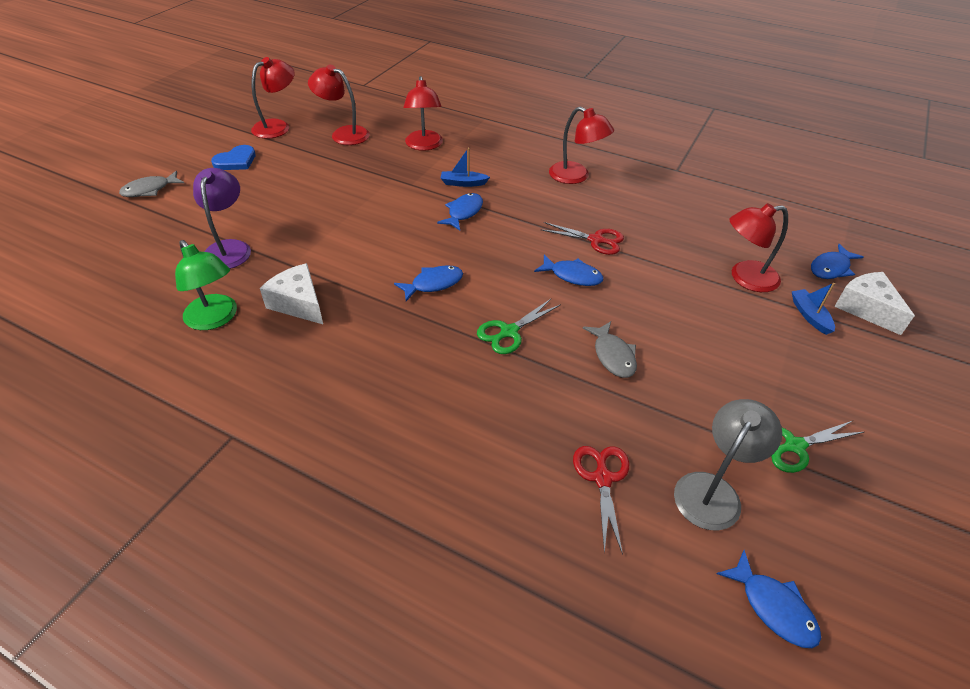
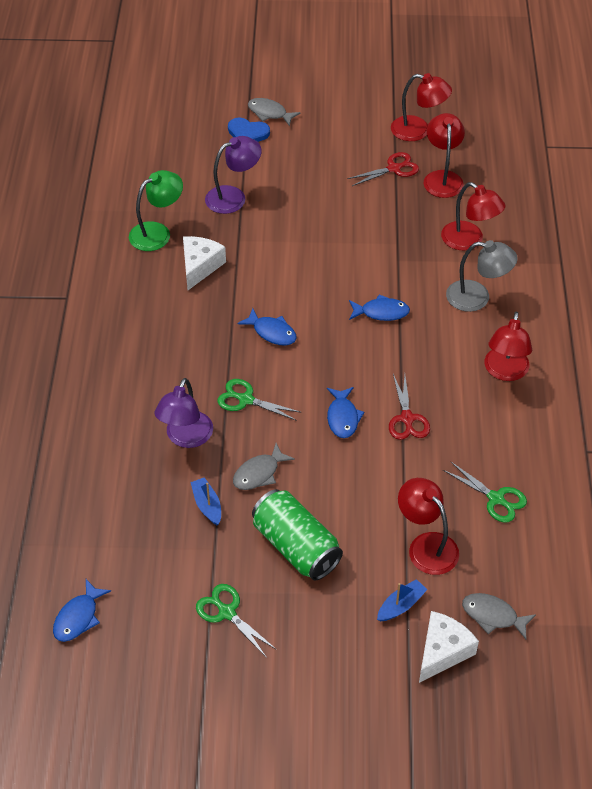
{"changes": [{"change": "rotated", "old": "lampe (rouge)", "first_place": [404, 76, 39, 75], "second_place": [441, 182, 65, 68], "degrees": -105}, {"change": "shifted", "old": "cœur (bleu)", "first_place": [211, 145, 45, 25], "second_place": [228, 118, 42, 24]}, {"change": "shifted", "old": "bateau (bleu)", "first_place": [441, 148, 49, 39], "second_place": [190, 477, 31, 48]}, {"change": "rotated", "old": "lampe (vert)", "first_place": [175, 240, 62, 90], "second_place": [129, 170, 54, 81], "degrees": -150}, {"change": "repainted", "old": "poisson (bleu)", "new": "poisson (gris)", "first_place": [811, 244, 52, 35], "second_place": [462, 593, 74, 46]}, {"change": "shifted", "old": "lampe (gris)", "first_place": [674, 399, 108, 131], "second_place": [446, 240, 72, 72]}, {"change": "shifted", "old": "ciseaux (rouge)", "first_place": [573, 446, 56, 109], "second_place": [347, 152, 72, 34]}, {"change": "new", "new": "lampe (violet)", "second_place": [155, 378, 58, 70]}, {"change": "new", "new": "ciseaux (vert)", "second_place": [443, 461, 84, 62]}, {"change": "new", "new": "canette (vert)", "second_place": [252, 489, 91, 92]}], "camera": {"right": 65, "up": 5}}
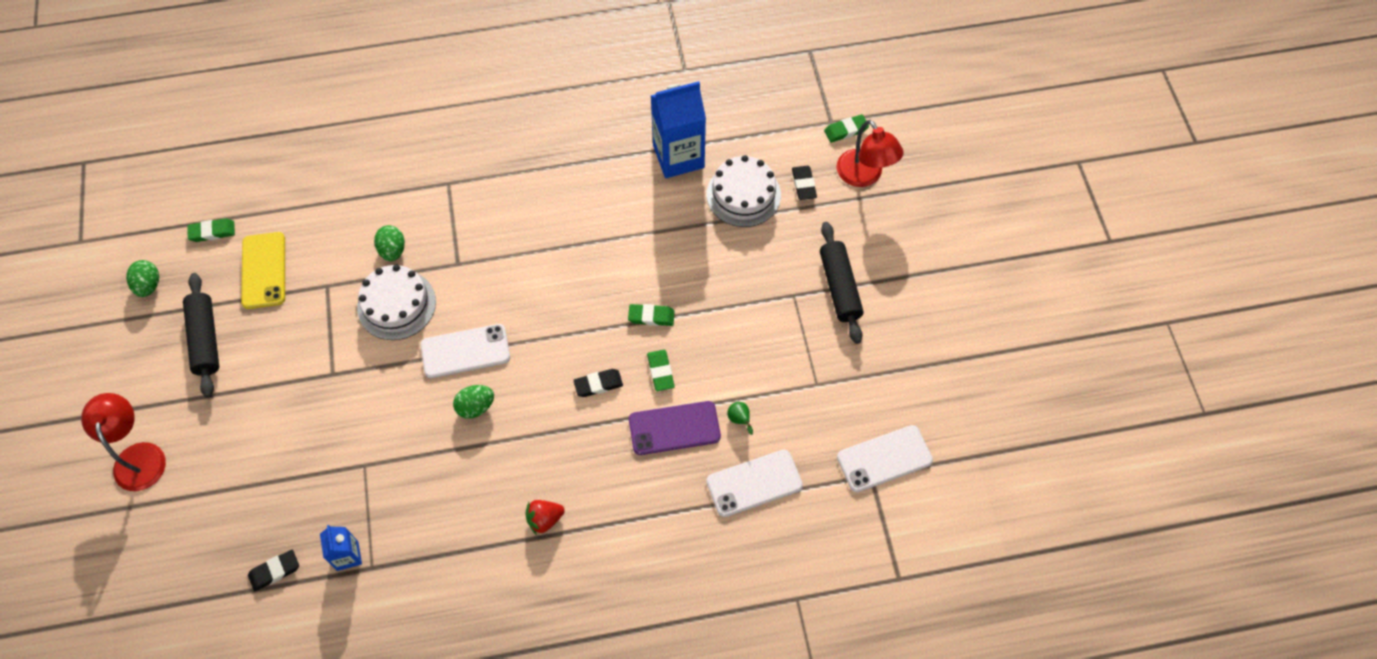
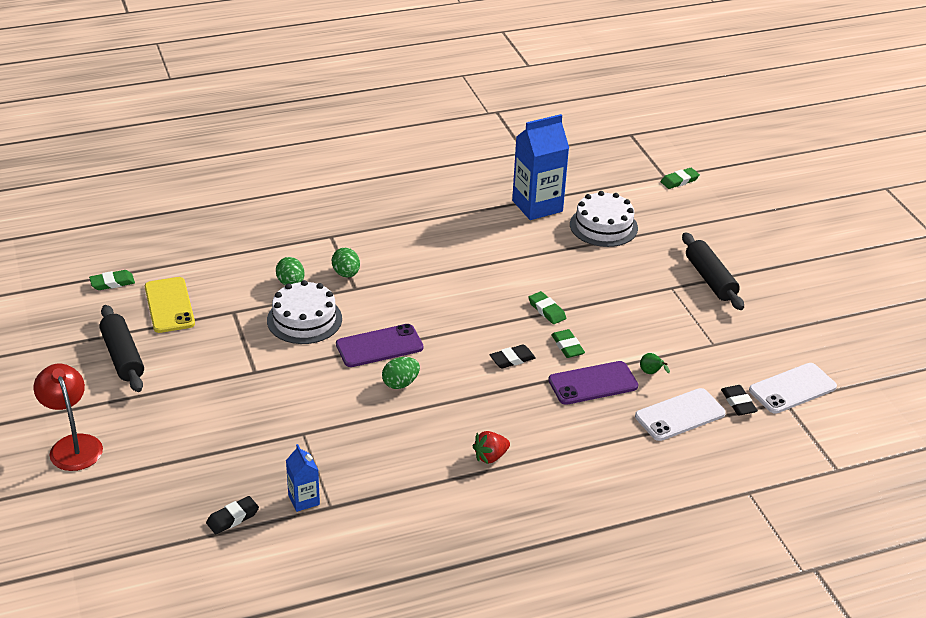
{"changes": [{"change": "gone", "old": "lampe (rouge)", "first_place": [836, 120, 68, 67]}, {"change": "shifted", "old": "gomme (noir)", "first_place": [792, 166, 25, 34], "second_place": [721, 385, 37, 31]}, {"change": "shifted", "old": "œuf (vert)", "first_place": [126, 260, 33, 37], "second_place": [332, 248, 28, 29]}, {"change": "rotated", "old": "gomme (vert)", "first_place": [628, 304, 47, 22], "second_place": [528, 291, 38, 33], "degrees": 60}, {"change": "repainted", "old": "téléphone (blanc)", "new": "téléphone (violet)", "first_place": [421, 324, 89, 54], "second_place": [336, 324, 87, 43]}], "camera": {"right": -10, "up": -25}}
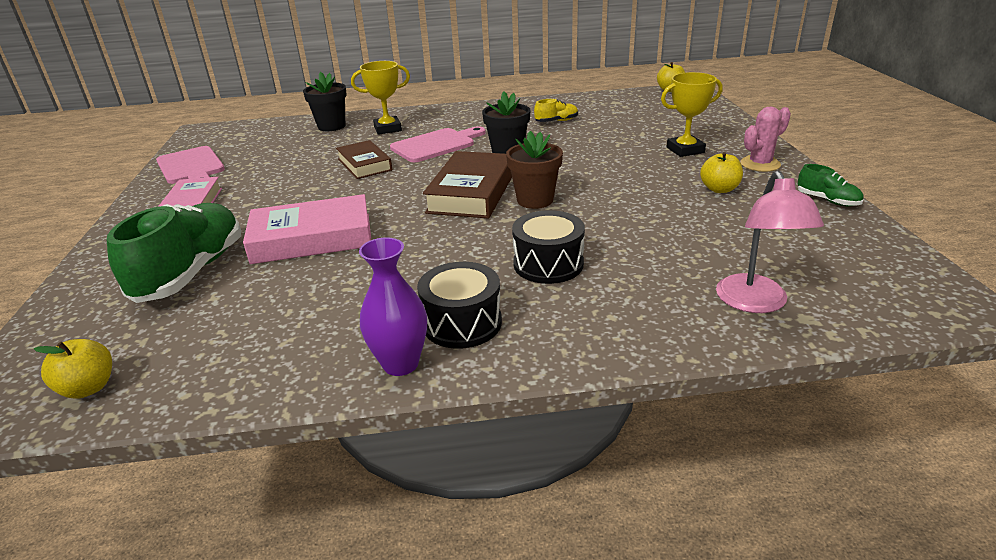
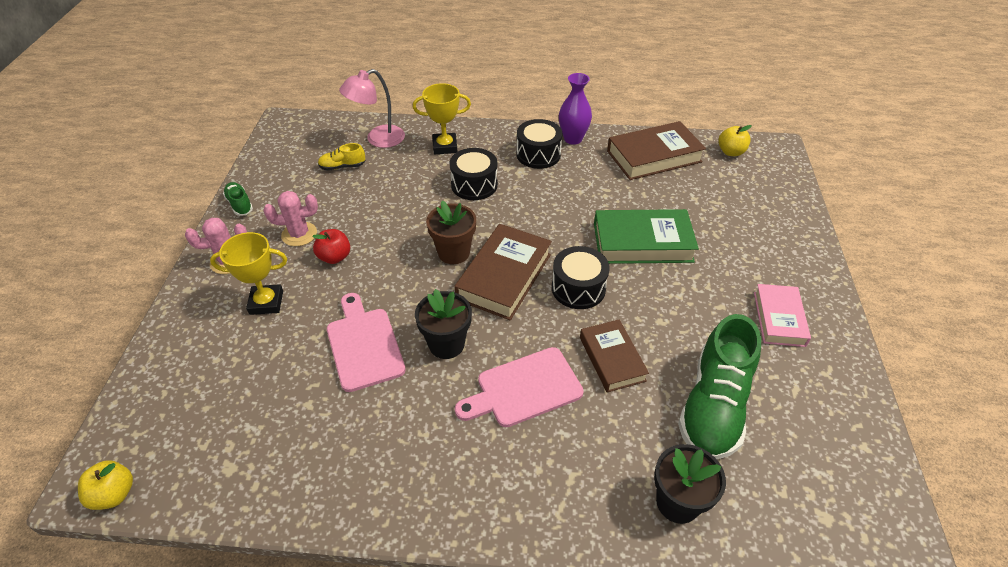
{"changes": [{"change": "shifted", "old": "trophée (jaune)", "first_place": [351, 61, 59, 74], "second_place": [413, 83, 58, 71]}, {"change": "shifted", "old": "chaussure (jaune)", "first_place": [534, 99, 44, 23], "second_place": [318, 143, 47, 27]}, {"change": "shifted", "old": "planche à découper (rose)", "first_place": [156, 146, 69, 38], "second_place": [327, 293, 79, 99]}, {"change": "swapped", "old": "pomme (jaune)", "new": "cactus (rose)", "first_place": [700, 152, 43, 41], "second_place": [264, 191, 54, 55]}, {"change": "rotated", "old": "lampe (rose)", "first_place": [716, 171, 108, 142], "second_place": [339, 69, 66, 79], "degrees": -135}, {"change": "repainted", "old": "livre (rose)", "new": "livre (vert)", "first_place": [243, 194, 128, 70], "second_place": [594, 209, 105, 55]}, {"change": "shifted", "old": "chaussure (vert)", "first_place": [107, 203, 134, 100], "second_place": [678, 314, 83, 145]}, {"change": "new", "new": "livre (marron)", "second_place": [607, 121, 99, 59]}, {"change": "new", "new": "pomme (rouge)", "second_place": [312, 229, 38, 35]}, {"change": "new", "new": "tambour (noir)", "second_place": [552, 246, 58, 63]}], "camera": {"right": -170, "up": 15}}
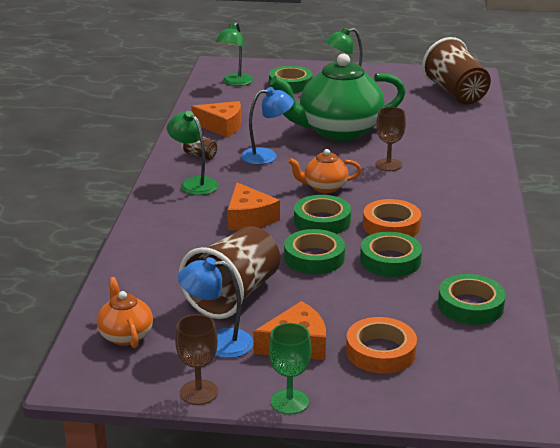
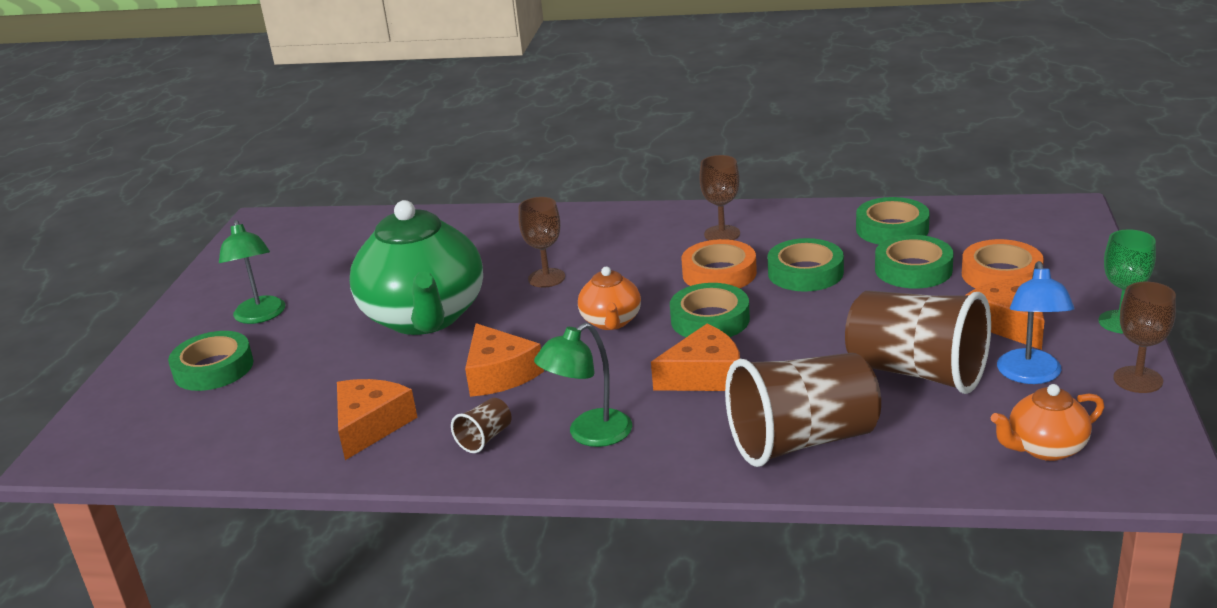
{"changes": [{"change": "gone", "old": "lampe (vert)", "first_place": [216, 22, 38, 64]}, {"change": "shifted", "old": "gobelet (marron)", "first_place": [422, 37, 69, 67], "second_place": [725, 353, 156, 114]}, {"change": "swapped", "old": "lampe (bleu)", "new": "fromage (orange)", "first_place": [241, 87, 53, 78], "second_place": [465, 323, 79, 74]}, {"change": "shifted", "old": "ruban adhésif (vert)", "first_place": [284, 229, 61, 45], "second_place": [875, 235, 79, 53]}, {"change": "new", "new": "verre à pied (marron)", "second_place": [699, 155, 41, 85]}], "camera": {"right": -85, "up": 0}}
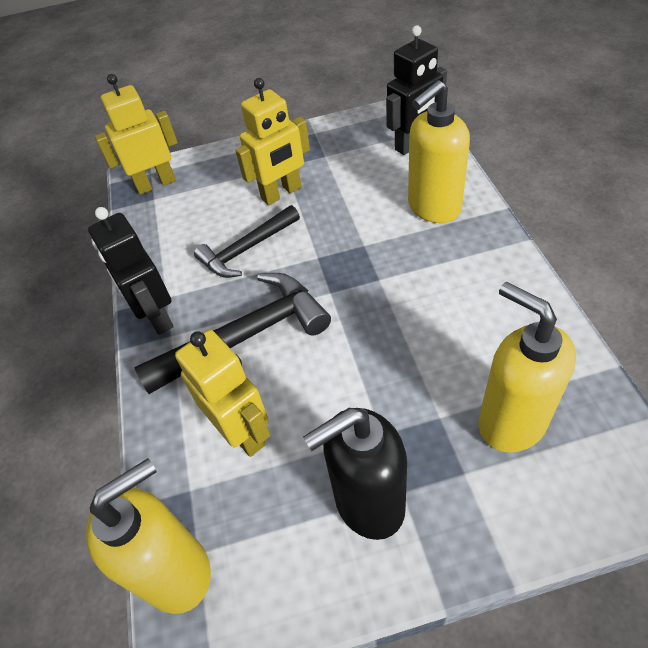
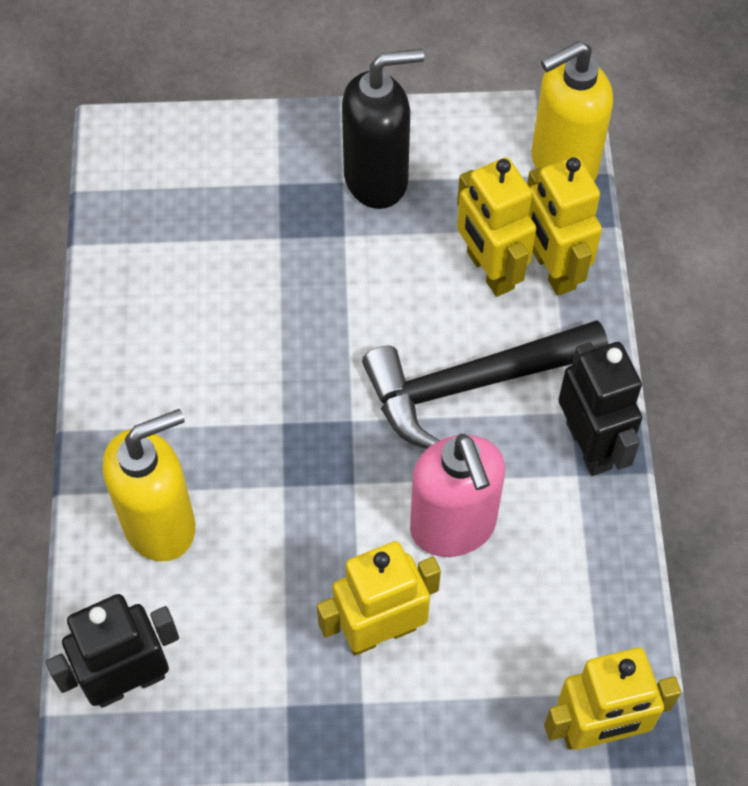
{"changes": [{"change": "swapped", "old": "marteau (noir)", "new": "distributeur de savon (rose)", "first_place": [194, 205, 106, 73], "second_place": [410, 434, 95, 123]}, {"change": "gone", "old": "distributeur de savon (jaune)", "first_place": [478, 282, 98, 171]}, {"change": "new", "new": "robot (jaune)", "second_place": [527, 156, 75, 140]}], "camera": {"right": -175, "up": 10}}
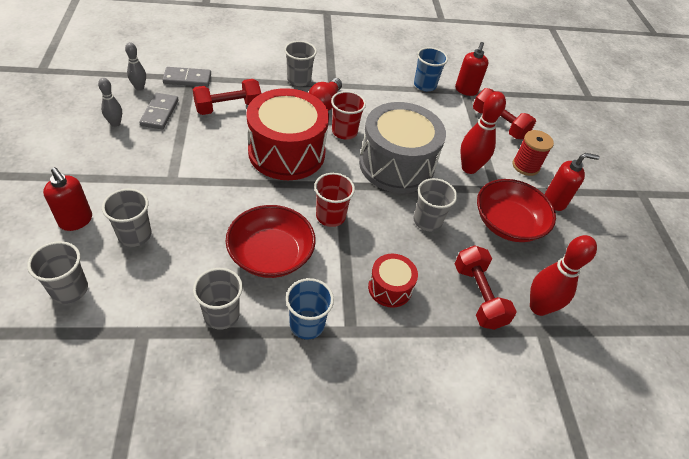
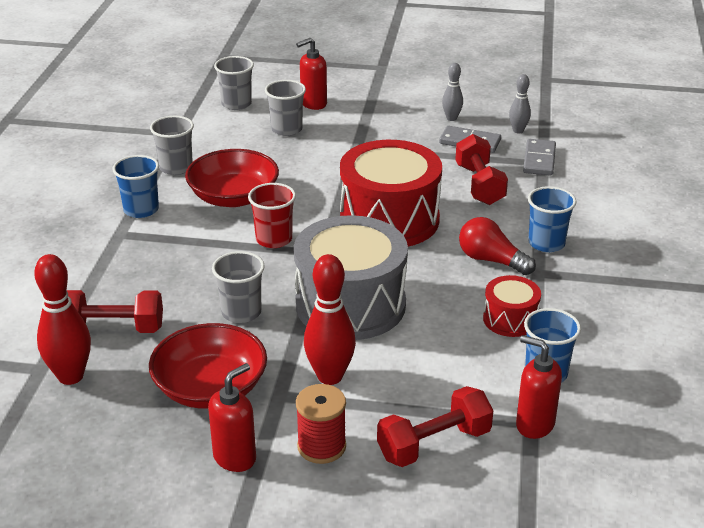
{"changes": [{"change": "repainted", "old": "gobelet (gris)", "new": "gobelet (bleu)", "first_place": [284, 41, 33, 45], "second_place": [528, 186, 48, 66]}, {"change": "gone", "old": "gobelet (rouge)", "first_place": [331, 91, 35, 48]}, {"change": "rotated", "old": "distributeur de savon (rouge)", "first_place": [545, 153, 54, 58], "second_place": [208, 363, 48, 109], "degrees": -150}, {"change": "shifted", "old": "tambour (rouge)", "first_place": [368, 254, 50, 54], "second_place": [483, 275, 58, 62]}], "camera": {"right": 110, "up": -15}}
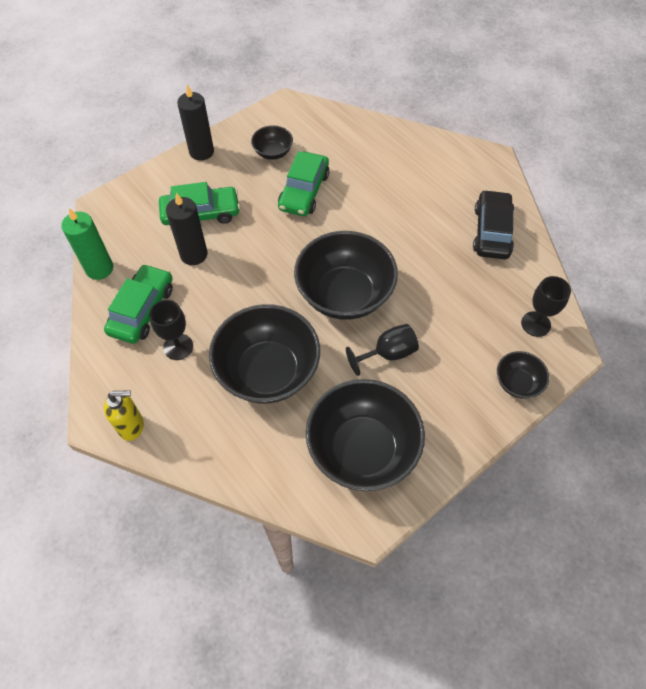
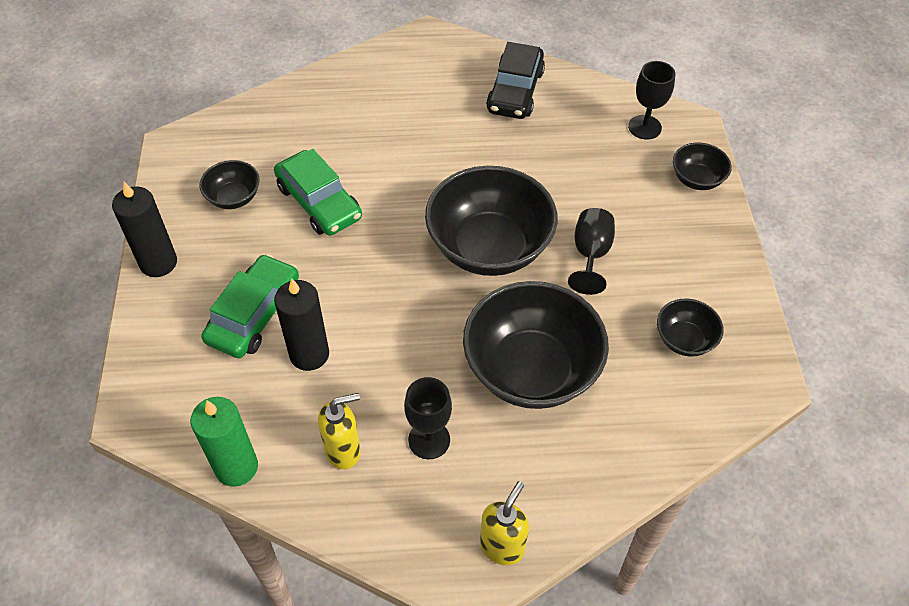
{"changes": [{"change": "rotated", "old": "voiture (noir)", "first_place": [473, 190, 41, 69], "second_place": [486, 42, 59, 77], "degrees": -120}, {"change": "swapped", "old": "voiture (vert)", "new": "distributeur de savon (jaune)", "first_place": [104, 264, 69, 80], "second_place": [318, 393, 43, 76]}, {"change": "scaled", "old": "bol (noir)", "first_place": [306, 379, 119, 112], "second_place": [657, 299, 67, 57], "factor": 0.48}], "camera": {"right": -55, "up": -5}}
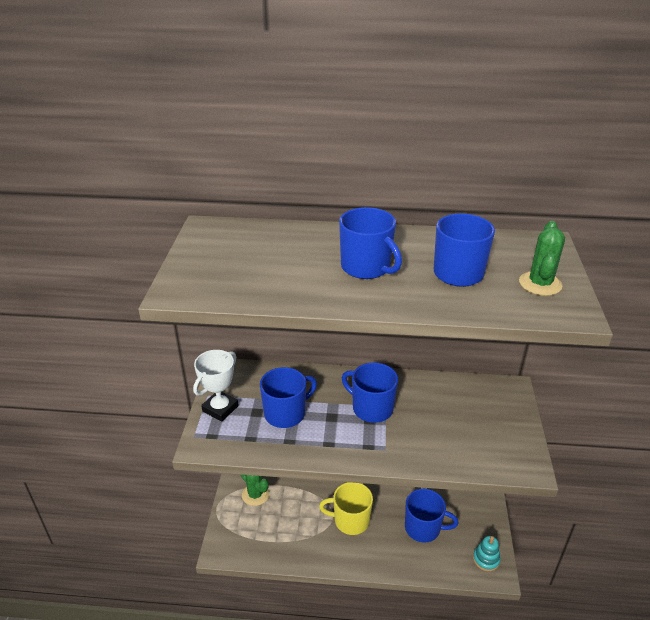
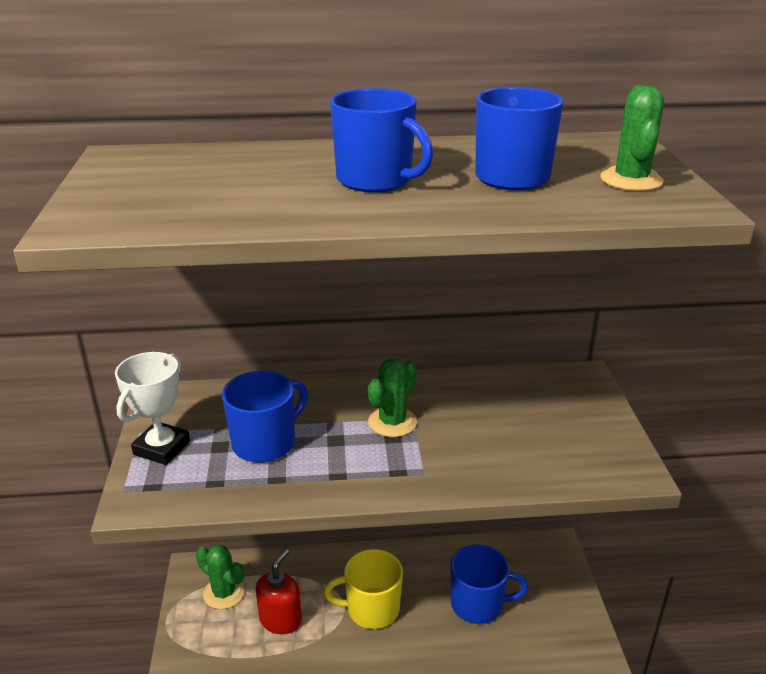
{"changes": [{"change": "swapped", "old": "tasse (bleu)", "new": "cactus (vert)", "first_place": [342, 362, 56, 61], "second_place": [368, 358, 49, 79]}, {"change": "gone", "old": "jouet à empiler (turquoise)", "first_place": [473, 536, 28, 36]}, {"change": "new", "new": "distributeur de savon (rouge)", "second_place": [256, 549, 46, 85]}], "camera": {"right": -10, "up": -5}}
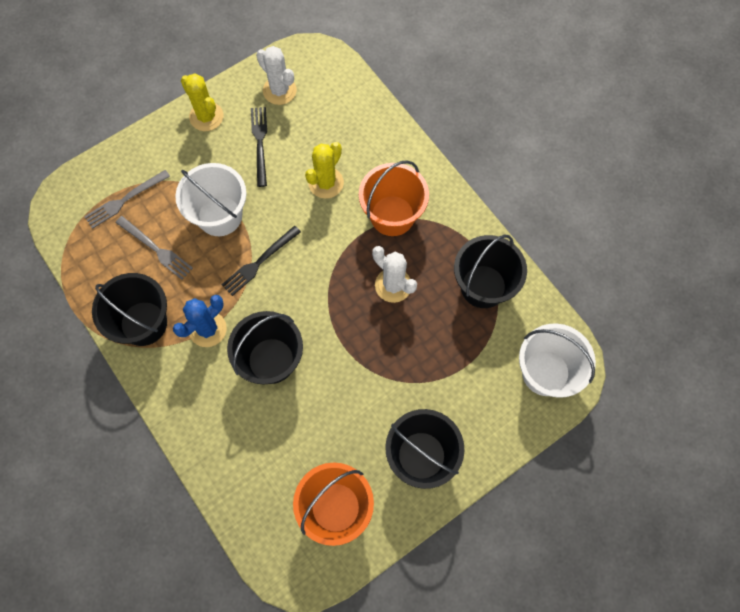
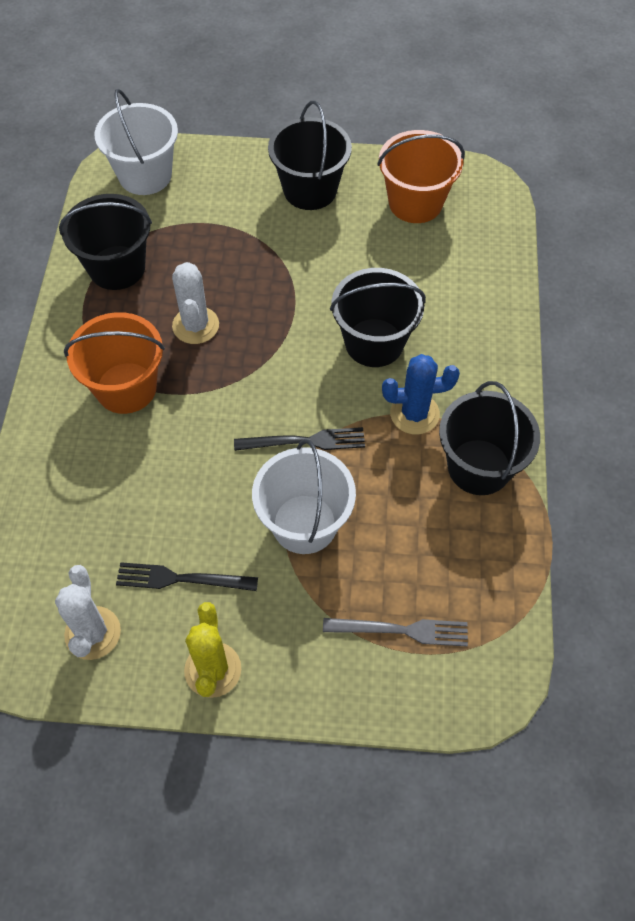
{"changes": [{"change": "rotated", "old": "fourchette (noir)", "first_place": [251, 107, 16, 80], "second_place": [116, 562, 142, 29], "degrees": 60}, {"change": "gone", "old": "cactus (jaune)", "first_place": [305, 142, 39, 57]}, {"change": "gone", "old": "fourchette (gris)", "first_place": [116, 216, 77, 64]}], "camera": {"right": -140, "up": -10}}
